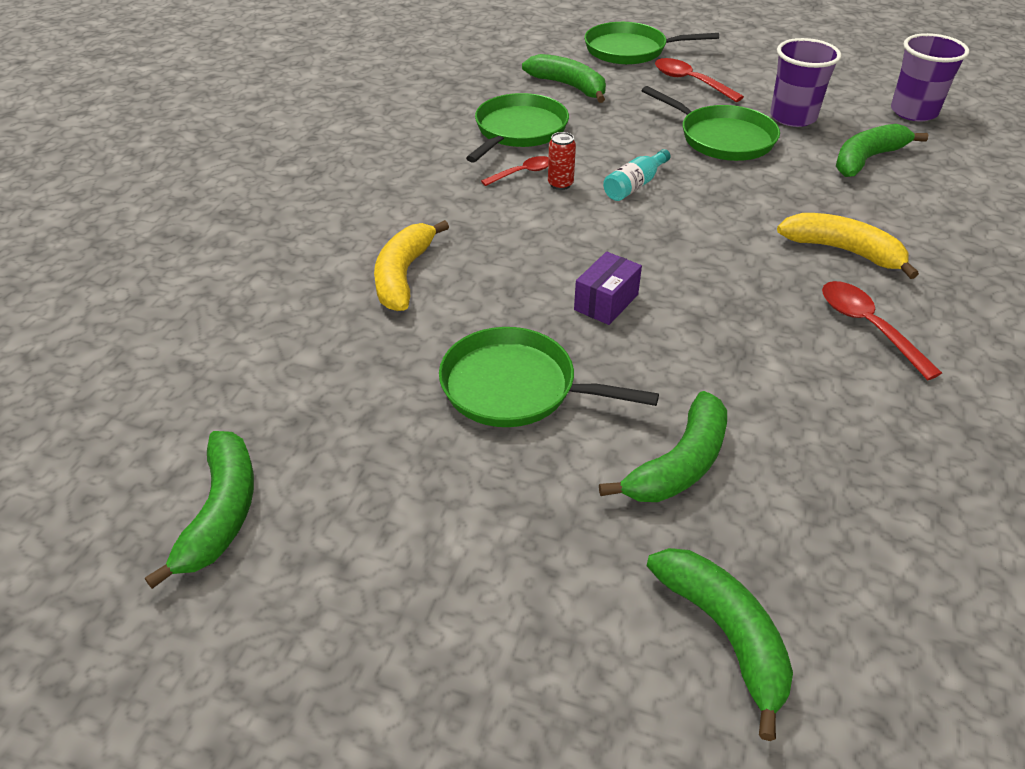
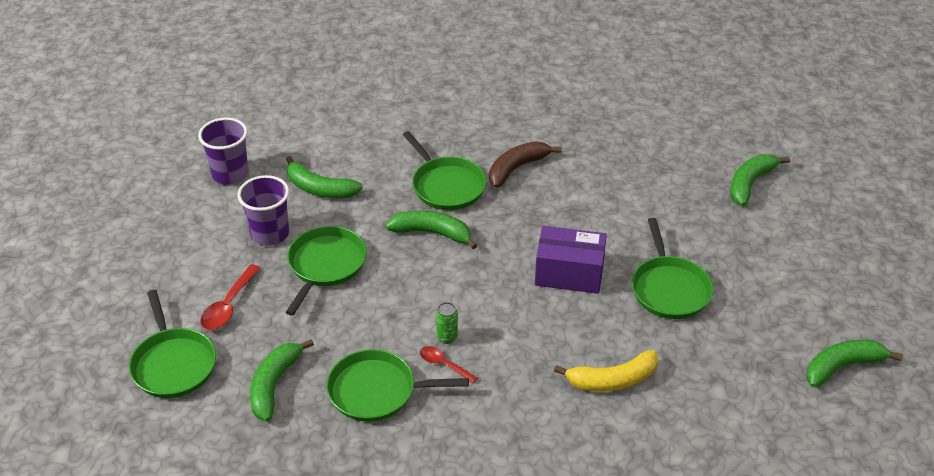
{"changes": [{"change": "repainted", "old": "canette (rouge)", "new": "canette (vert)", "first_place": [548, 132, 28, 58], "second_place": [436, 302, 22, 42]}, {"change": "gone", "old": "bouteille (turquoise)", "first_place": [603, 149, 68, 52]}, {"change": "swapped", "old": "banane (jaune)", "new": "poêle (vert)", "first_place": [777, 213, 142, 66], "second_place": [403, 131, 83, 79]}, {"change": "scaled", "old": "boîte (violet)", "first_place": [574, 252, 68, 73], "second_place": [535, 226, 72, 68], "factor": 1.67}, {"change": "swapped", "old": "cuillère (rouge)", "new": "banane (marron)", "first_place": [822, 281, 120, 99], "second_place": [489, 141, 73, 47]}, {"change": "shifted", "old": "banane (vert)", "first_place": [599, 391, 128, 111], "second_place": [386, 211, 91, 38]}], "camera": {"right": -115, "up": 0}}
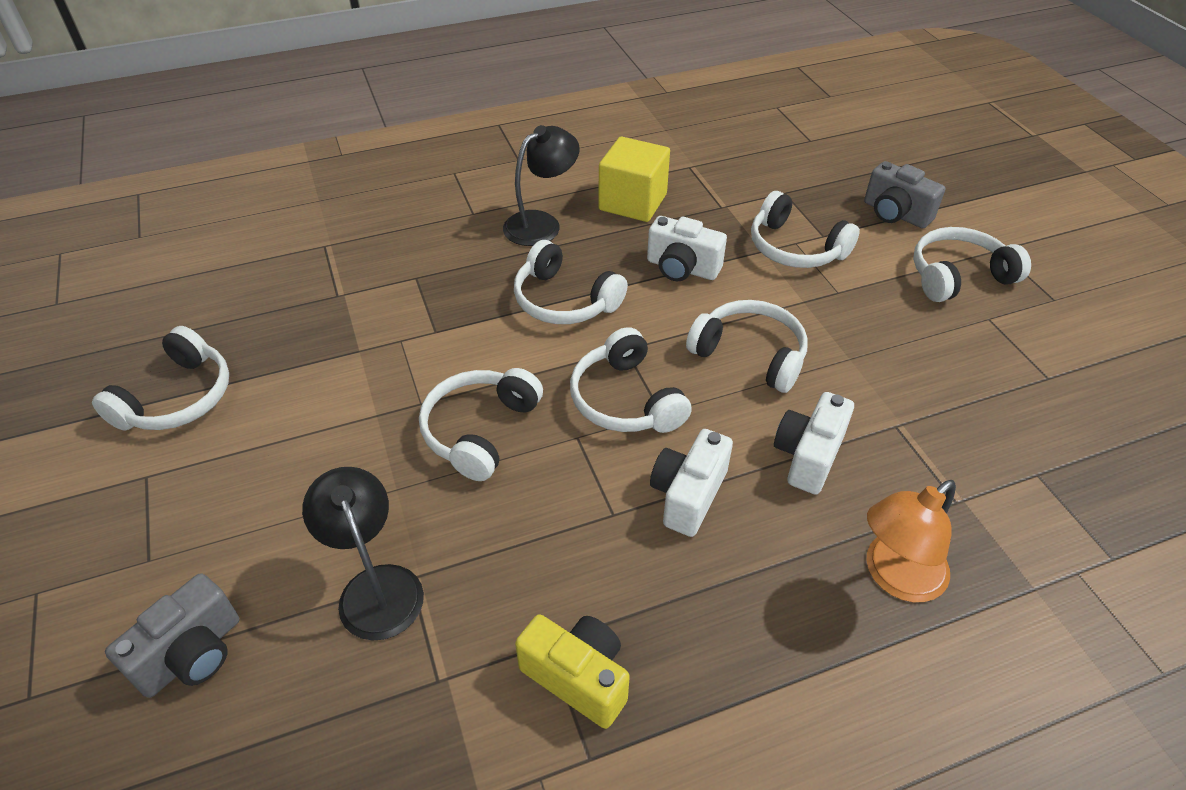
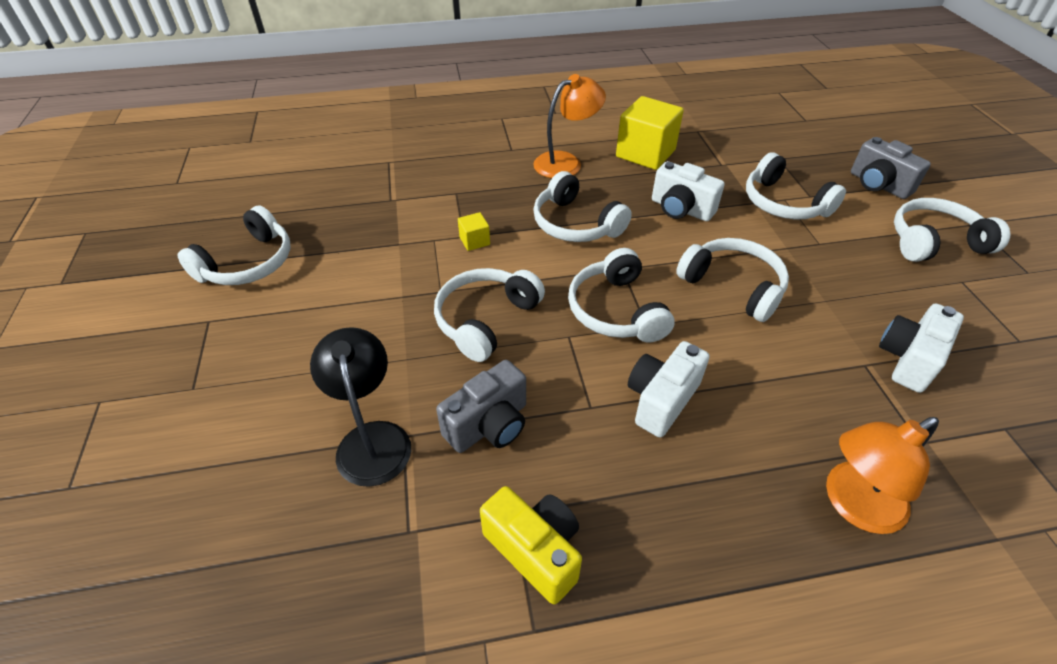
{"changes": [{"change": "repainted", "old": "lampe (noir)", "new": "lampe (orange)", "first_place": [503, 125, 77, 121], "second_place": [533, 74, 73, 104]}, {"change": "shifted", "old": "appareil photo (blanc)", "first_place": [774, 392, 80, 103], "second_place": [879, 303, 85, 90]}, {"change": "shifted", "old": "appareil photo (gris)", "first_place": [105, 573, 134, 125], "second_place": [436, 360, 90, 93]}, {"change": "new", "new": "cube (jaune)", "second_place": [458, 212, 32, 39]}], "camera": {"right": 10, "up": 0}}
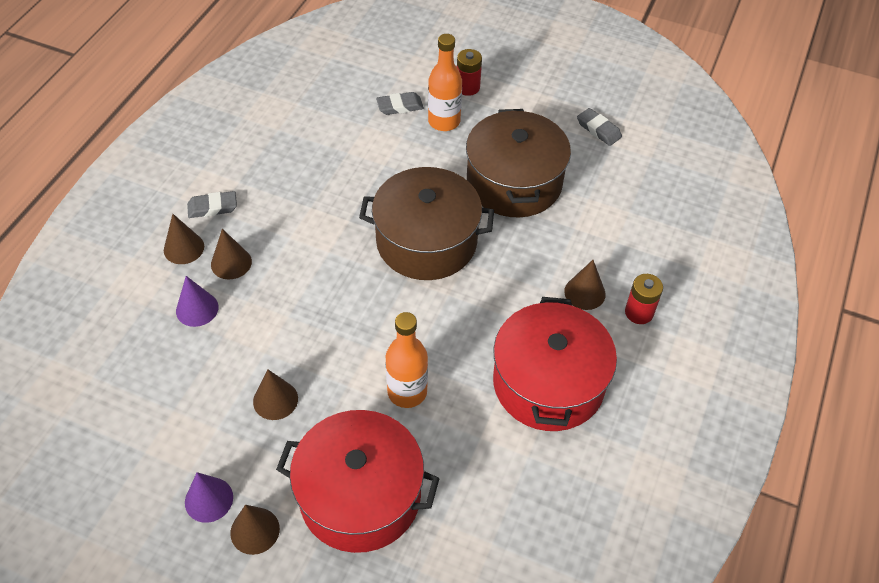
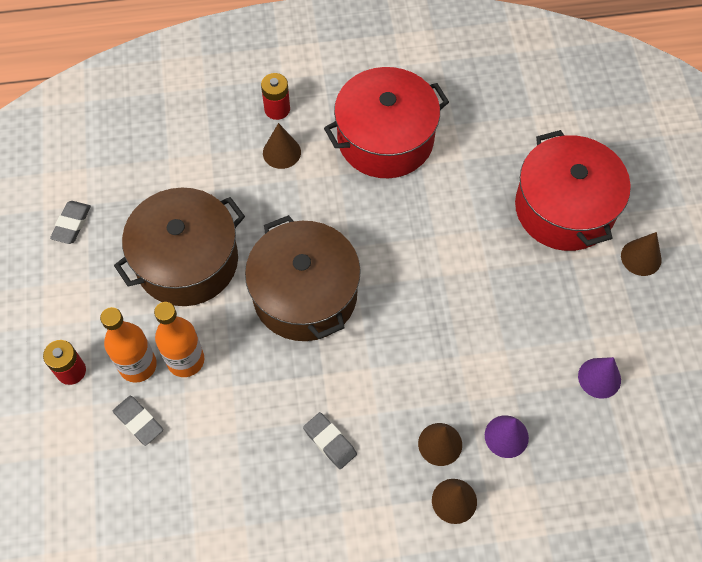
{"changes": [{"change": "shifted", "old": "gomme (gris)", "first_place": [187, 191, 50, 27], "second_place": [303, 412, 54, 57]}, {"change": "shifted", "old": "bouteille (orange)", "first_place": [386, 312, 42, 96], "second_place": [154, 302, 50, 75]}, {"change": "gone", "old": "cône (marron)", "first_place": [253, 370, 45, 50]}, {"change": "shifted", "old": "cône (violet)", "first_place": [185, 472, 48, 51], "second_place": [578, 357, 43, 42]}], "camera": {"right": -120, "up": 10}}
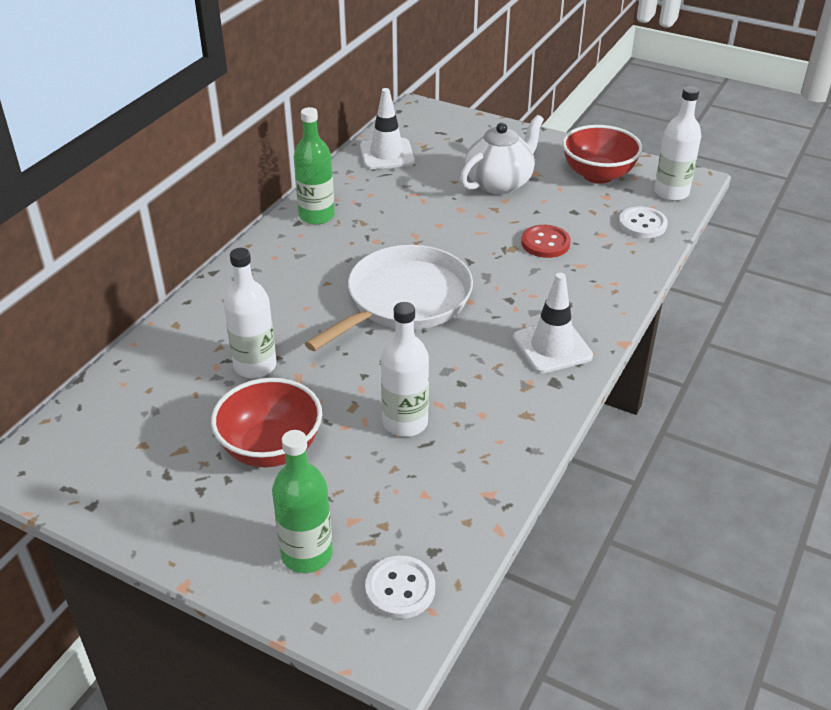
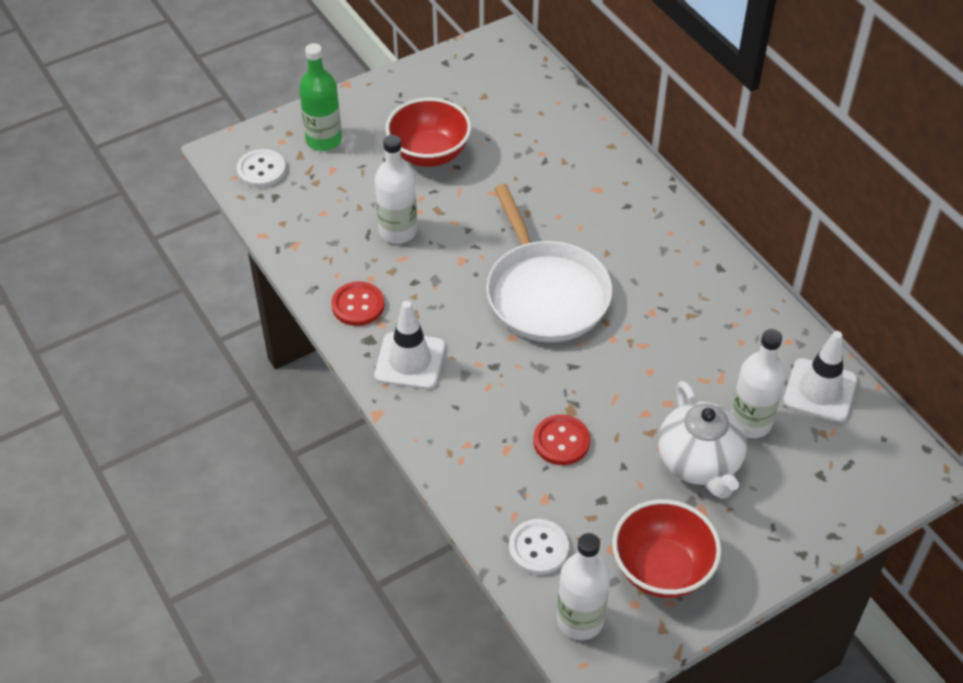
{"changes": [{"change": "gone", "old": "bouteille (vert)", "first_place": [294, 107, 41, 118]}, {"change": "shifted", "old": "bouteille (blanc)", "first_place": [224, 248, 53, 130], "second_place": [731, 329, 55, 109]}, {"change": "new", "new": "bouton (rouge)", "second_place": [331, 281, 54, 45]}], "camera": {"right": 120, "up": 10}}
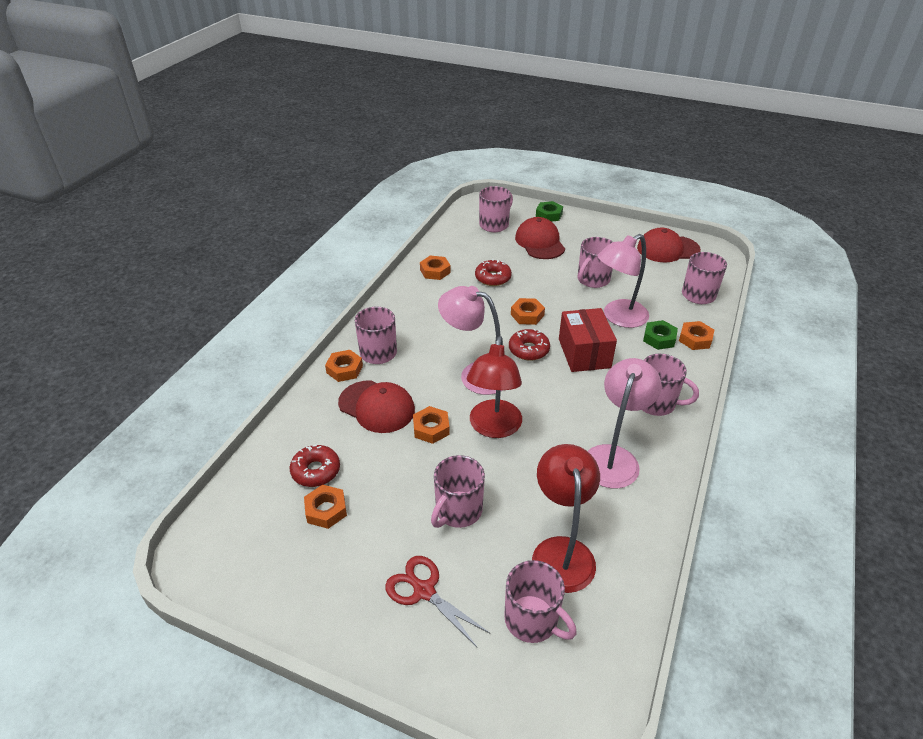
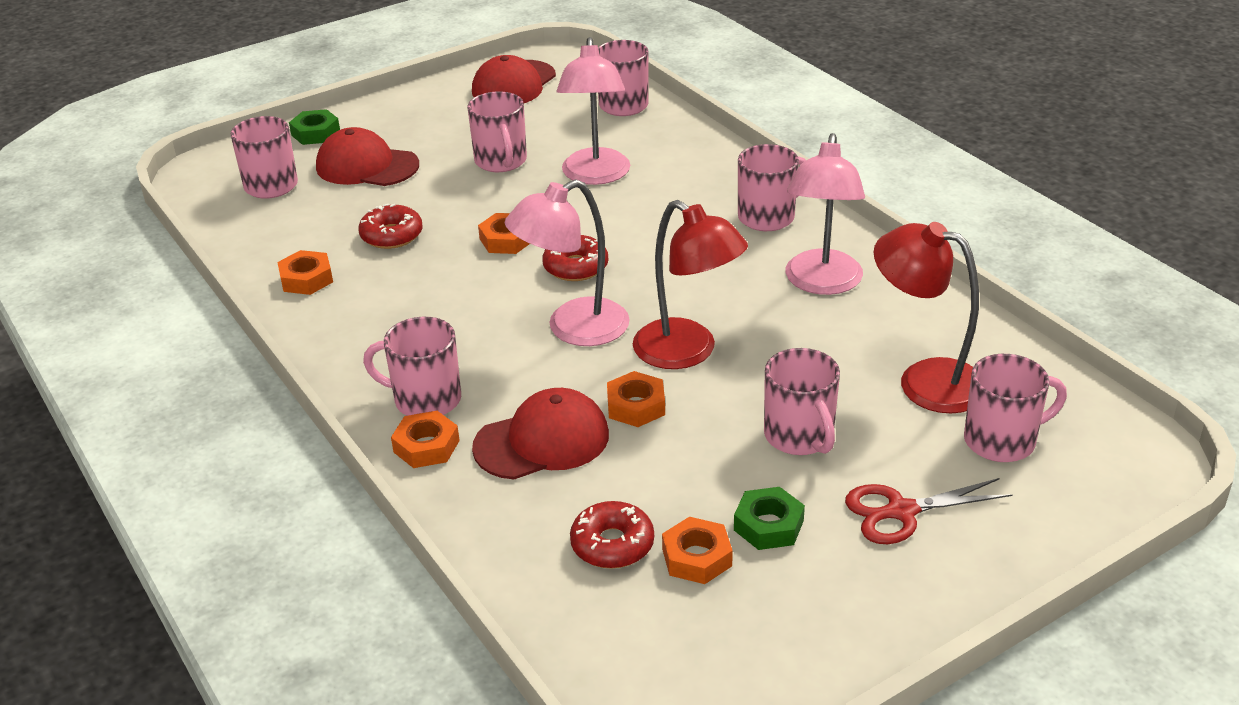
{"changes": [{"change": "gone", "old": "boîte (rouge)", "first_place": [559, 308, 58, 64]}, {"change": "shifted", "old": "écrou (vert)", "first_place": [643, 320, 35, 30], "second_place": [734, 487, 71, 63]}, {"change": "gone", "old": "écrou (orange)", "first_place": [679, 321, 35, 29]}, {"change": "rotated", "old": "lampe (rose)", "first_place": [588, 358, 74, 131], "second_place": [786, 133, 79, 162], "degrees": -135}], "camera": {"right": -55, "up": -5}}
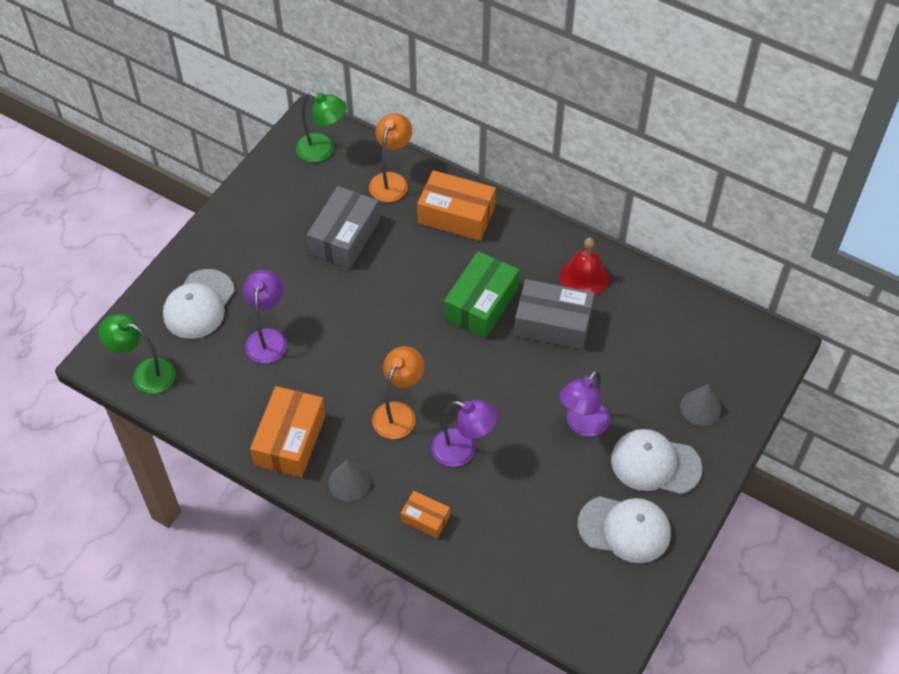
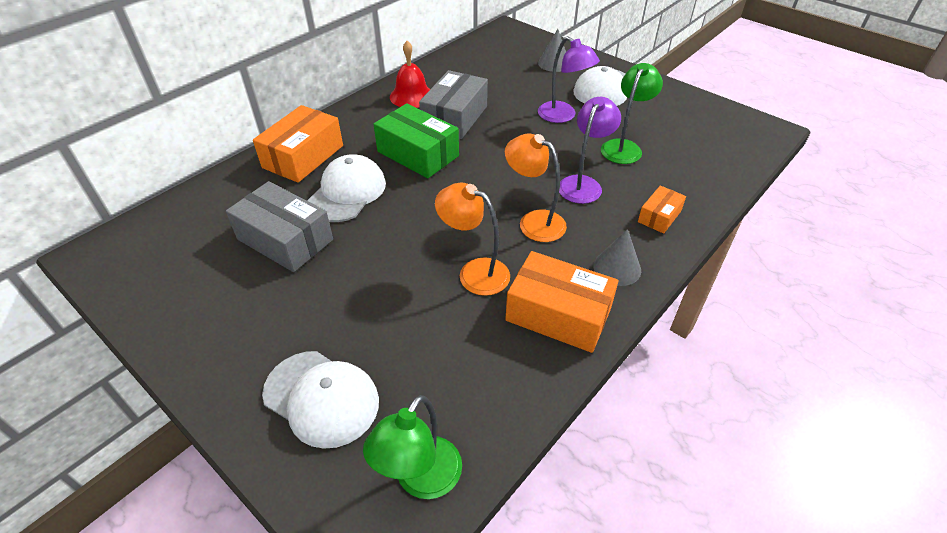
{"changes": [{"change": "shifted", "old": "lampe (vert)", "first_place": [296, 92, 51, 70], "second_place": [601, 63, 62, 101]}, {"change": "shifted", "old": "lampe (orange)", "first_place": [369, 113, 43, 89], "second_place": [435, 183, 75, 113]}, {"change": "gone", "old": "lampe (violet)", "first_place": [243, 270, 44, 93]}, {"change": "shifted", "old": "casquette (blanc)", "first_place": [578, 496, 93, 67], "second_place": [307, 155, 79, 67]}], "camera": {"right": -80, "up": -10}}
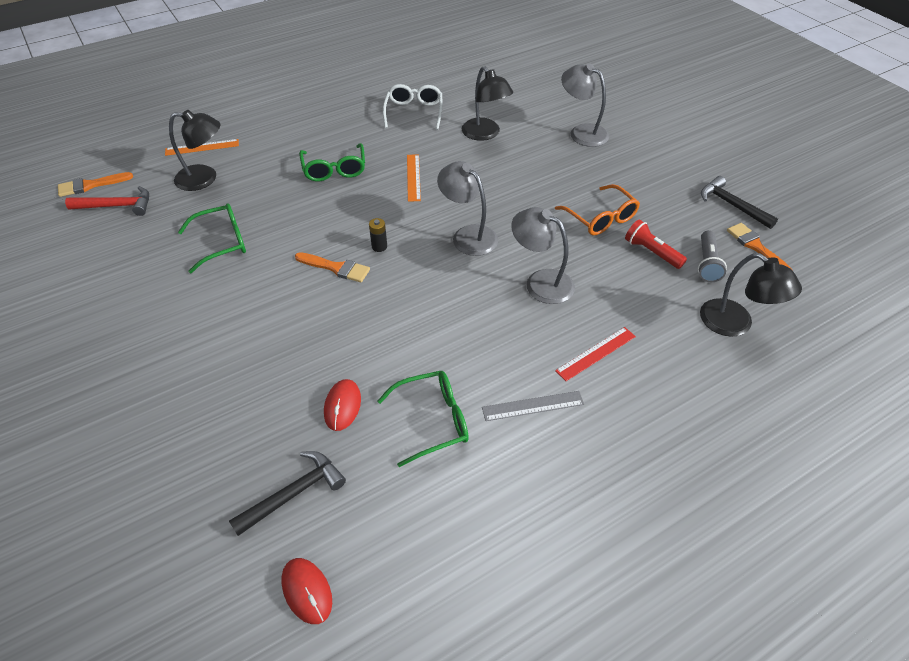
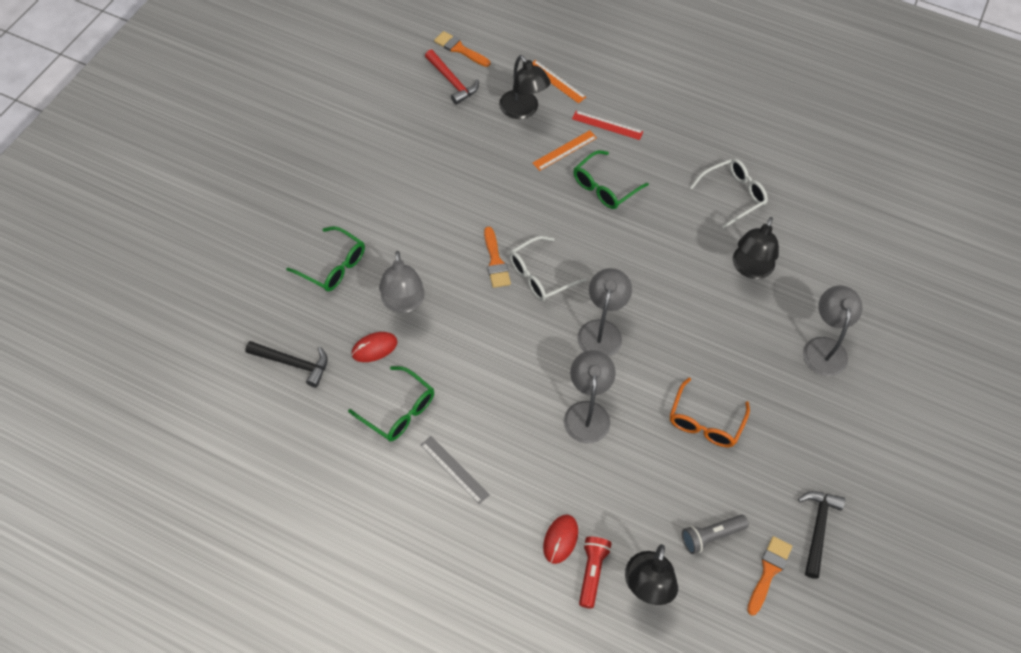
{"changes": [{"change": "shifted", "old": "règle (orange)", "first_place": [407, 154, 14, 48], "second_place": [532, 130, 65, 41]}, {"change": "shifted", "old": "lunettes (vert)", "first_place": [178, 203, 68, 70], "second_place": [286, 226, 79, 65]}, {"change": "swapped", "old": "pile (noir)", "new": "lunettes (blanc)", "first_place": [369, 218, 18, 34], "second_place": [509, 236, 78, 65]}, {"change": "shifted", "old": "lampe de poche (rouge)", "first_place": [625, 219, 62, 50], "second_place": [579, 537, 33, 72]}, {"change": "shifted", "old": "règle (rouge)", "first_place": [555, 327, 81, 54], "second_place": [572, 111, 71, 29]}, {"change": "shifted", "old": "souris (rouge)", "first_place": [282, 558, 50, 66], "second_place": [543, 514, 35, 50]}, {"change": "new", "new": "lampe (gris)", "second_place": [379, 251, 46, 62]}], "camera": {"right": 55, "up": 10}}
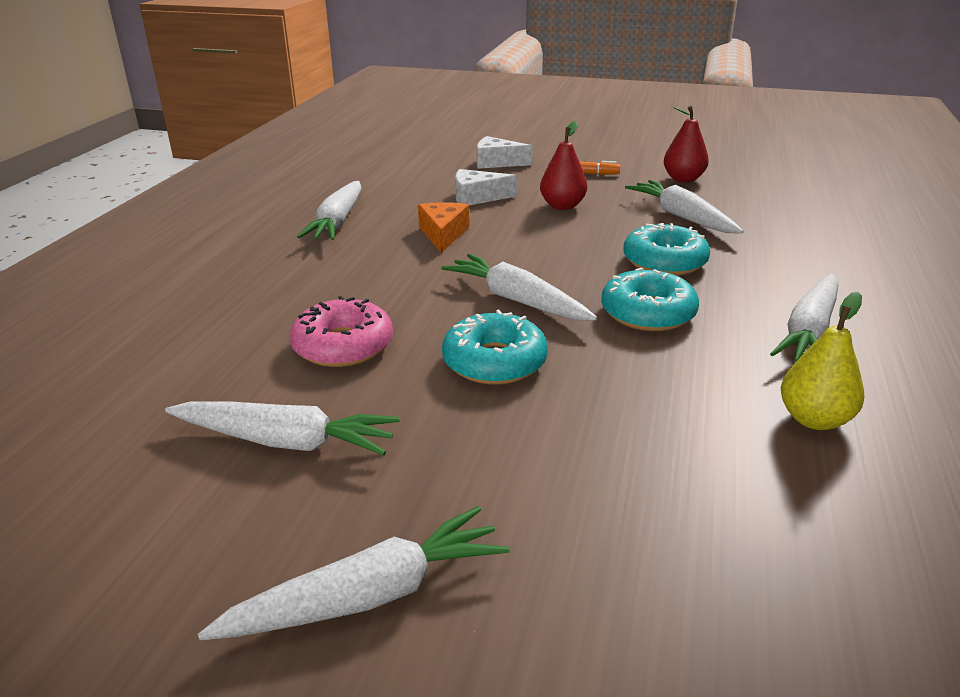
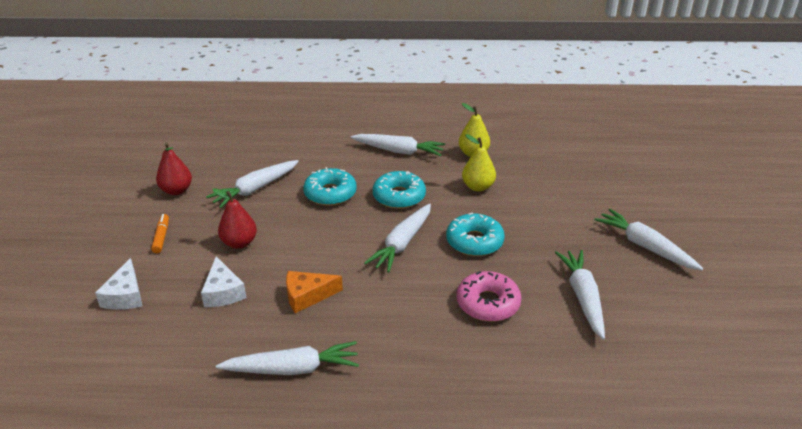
{"changes": [{"change": "new", "new": "poire (jaune)", "second_place": [462, 134, 34, 58]}], "camera": {"right": -105, "up": 5}}
